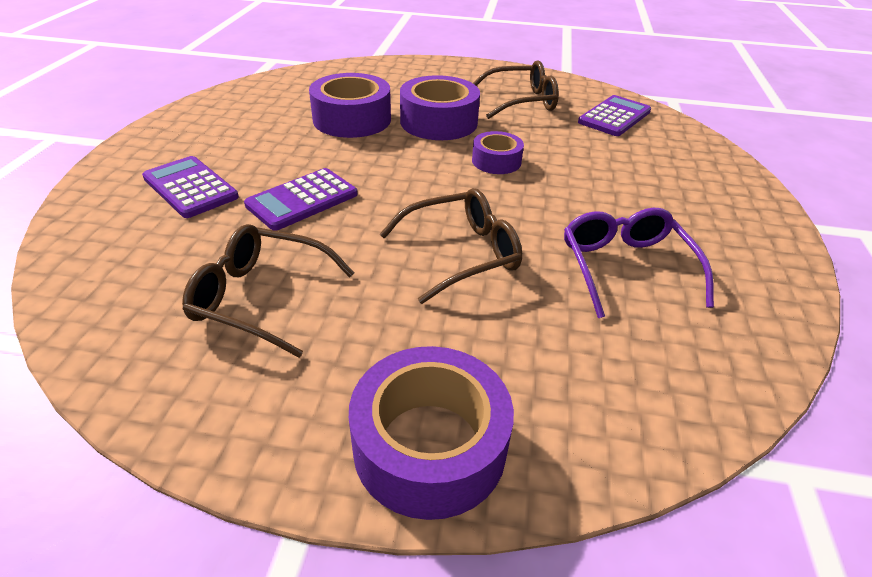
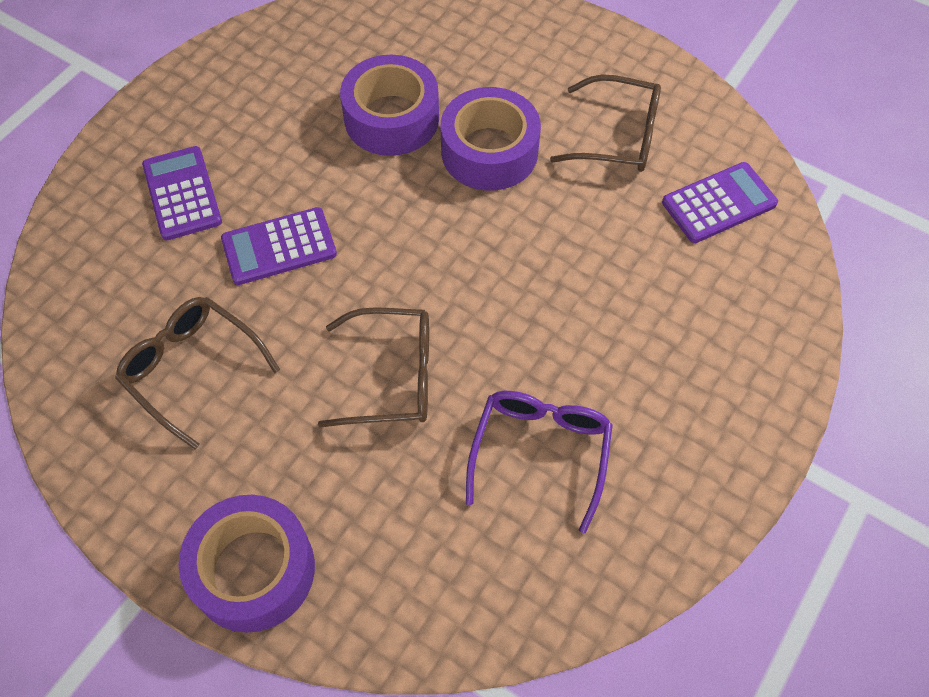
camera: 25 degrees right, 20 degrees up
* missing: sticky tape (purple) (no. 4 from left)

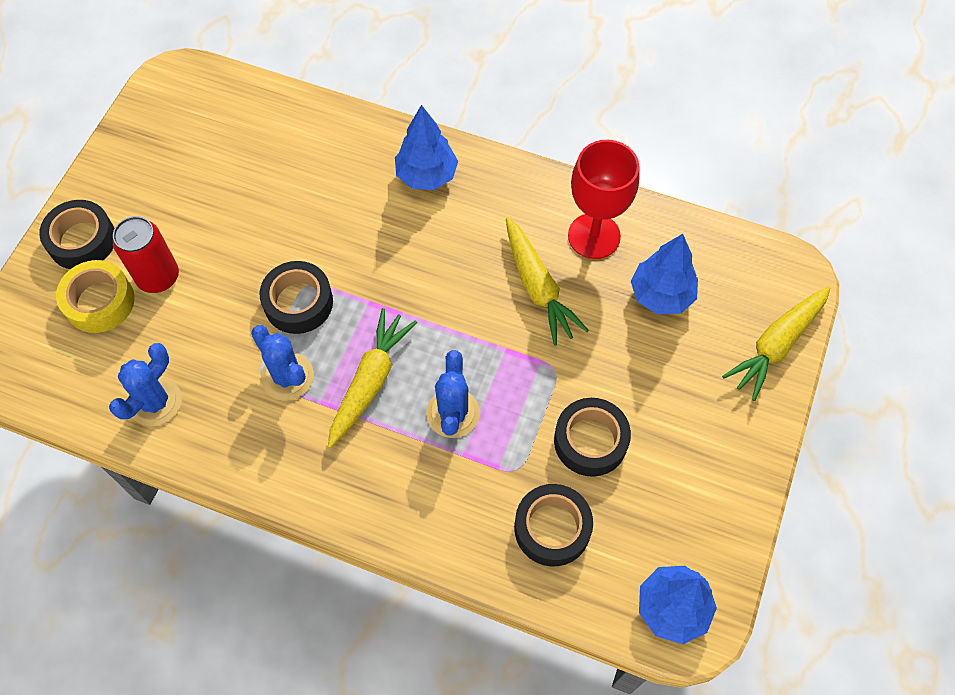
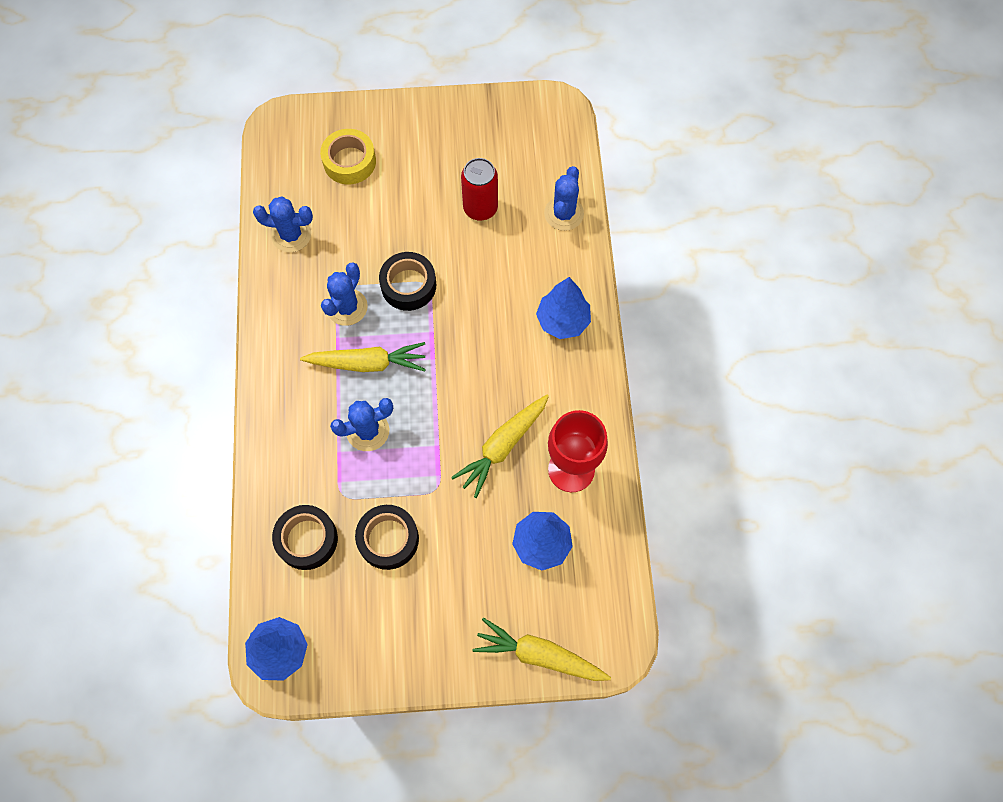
camera: 65 degrees right, 5 degrees up
* missing: sticky tape (ebony) (no. 1 from left)
* relocated: tin (crimson)
* appeared: prickly plant (royal blue) (no. 4 from left)

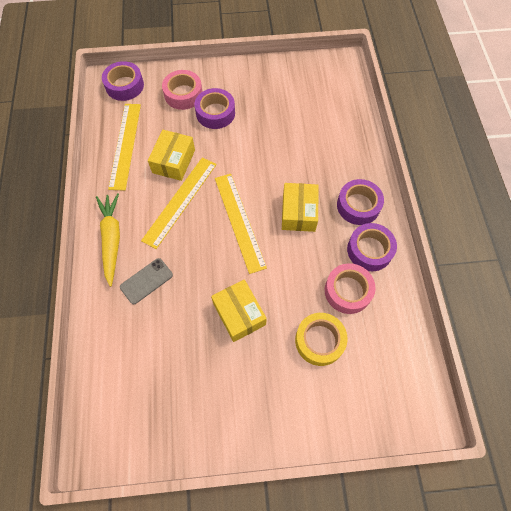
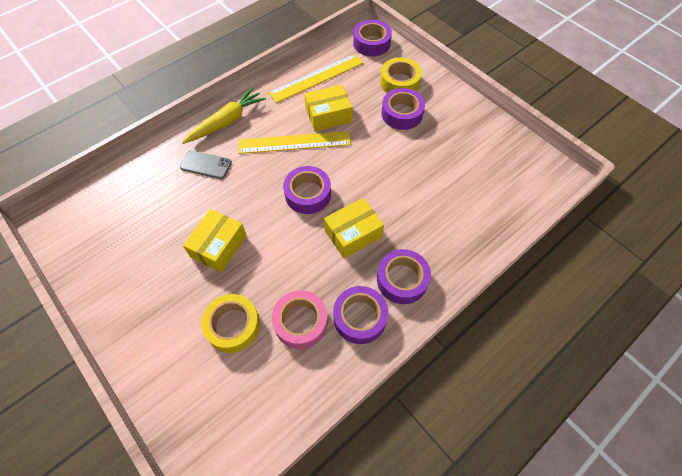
camera: 55 degrees right, 5 degrees down
* colour: sticky tape (pink) (no. 1 from left) to sticky tape (bright yellow) (no. 2 from left)
* exchanged: measuring stick (bright yellow) (no. 3 from left) to sticky tape (purple) (no. 1 from left)

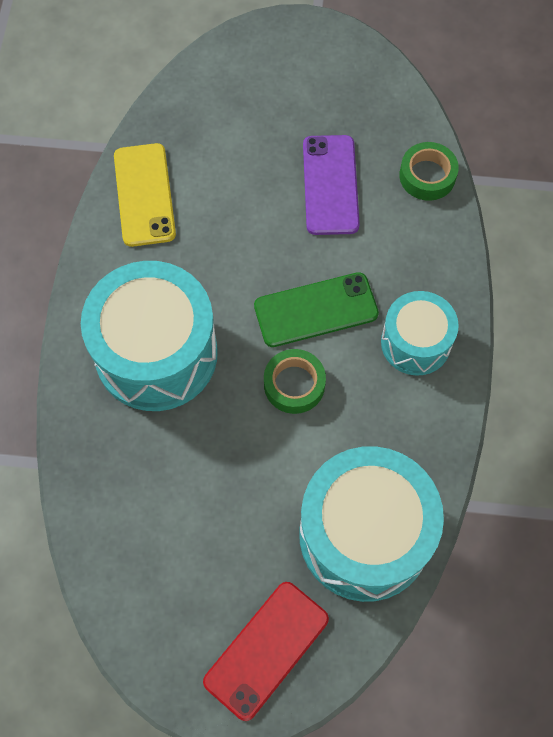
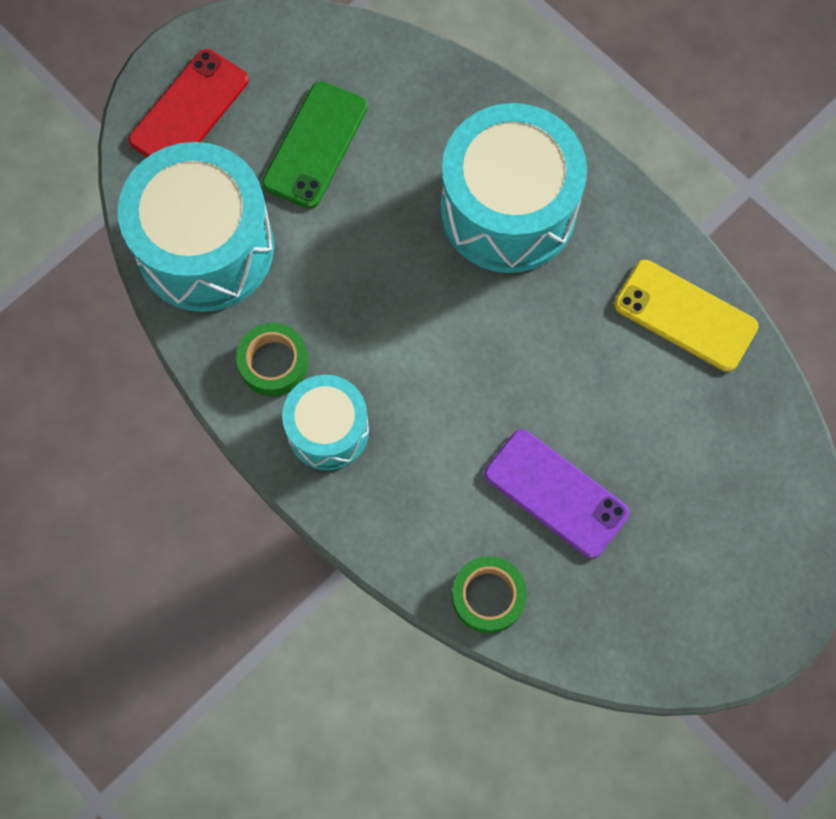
camera: 130 degrees right, 5 degrees up
* relocated: phone (leaf-green)
* relocated: sticky tape (leaf-green) (no. 1 from left)
* spun: phone (crimson) 45 degrees clockwise

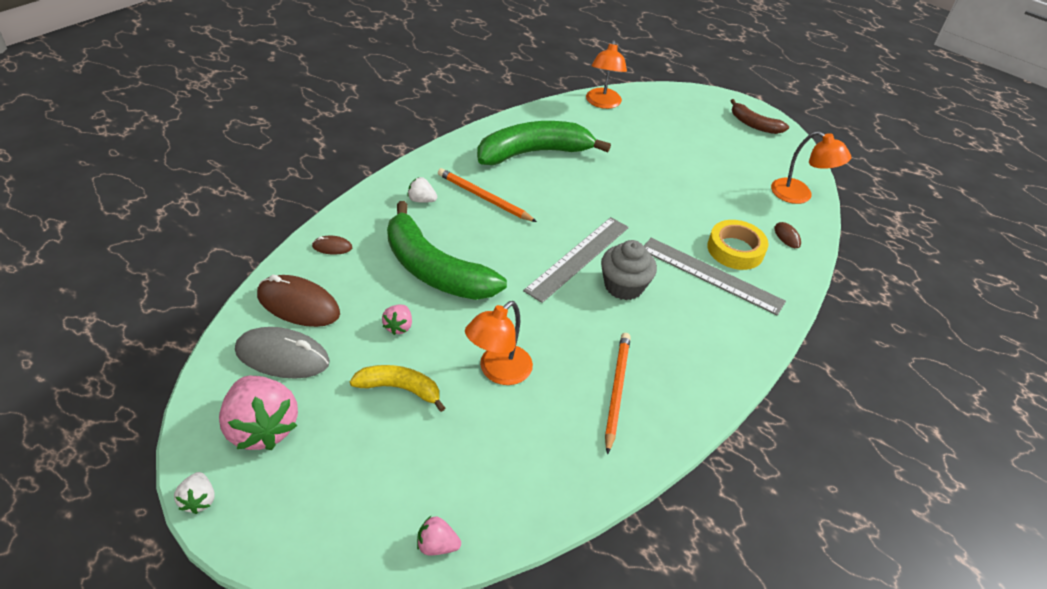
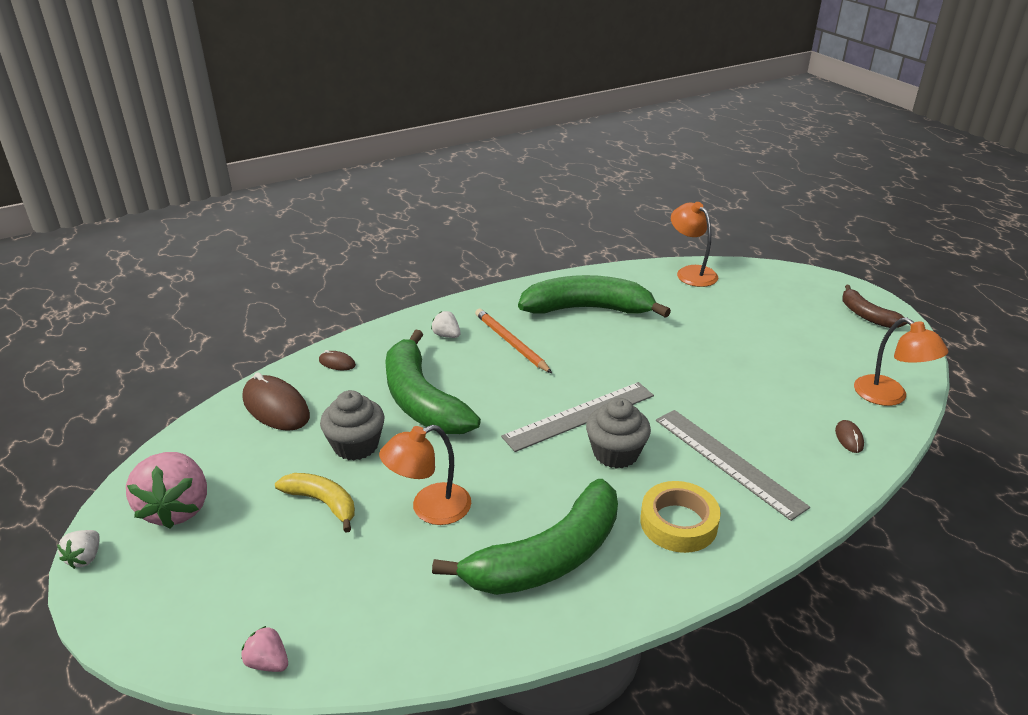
camera: 25 degrees right, 10 degrees down
* spun: desk lamp (bright orange) (no. 2 from left) 120 degrees clockwise
* relocated: sticky tape (bright yellow)
* exchanged: berry (pink) (no. 2 from left) to cupcake (ash-grey) (no. 1 from left)
* missing: PC mouse (ash-grey)
* exchanged: lead pencil (bright orange) (no. 2 from left) to banana (leaf-green) (no. 2 from left)

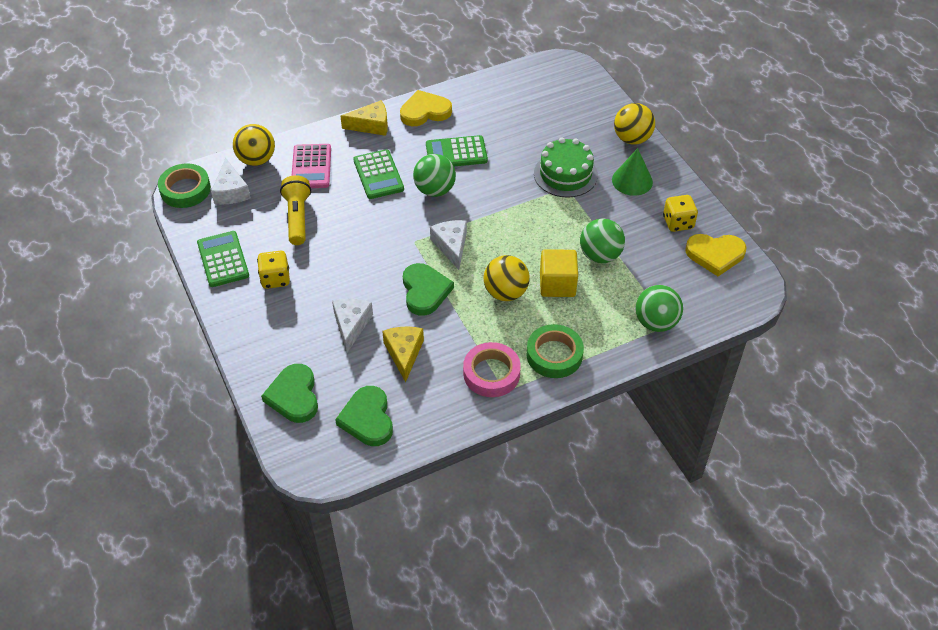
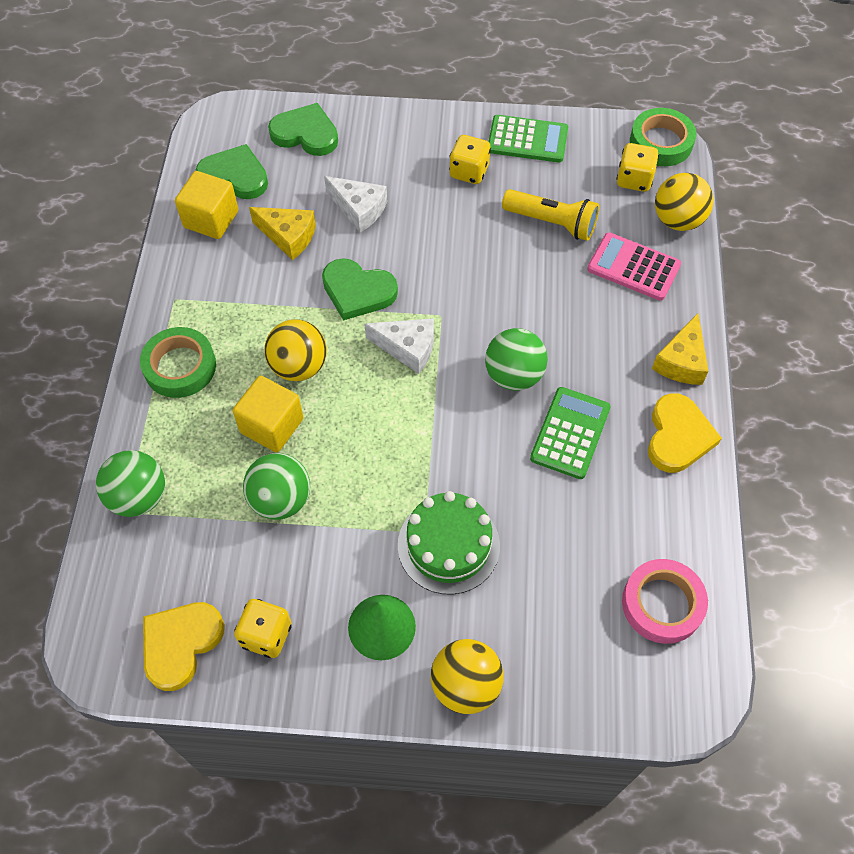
camera: 120 degrees right, 10 degrees up
* missing: pocket calculator (leaf-green) (no. 2 from left)
* exchanged: piece of cheese (white) (no. 1 from left) to dice (bright yellow) (no. 3 from left)
* relocated: sticky tape (pink)
* appeared: solid cube (bright yellow) (no. 1 from left)

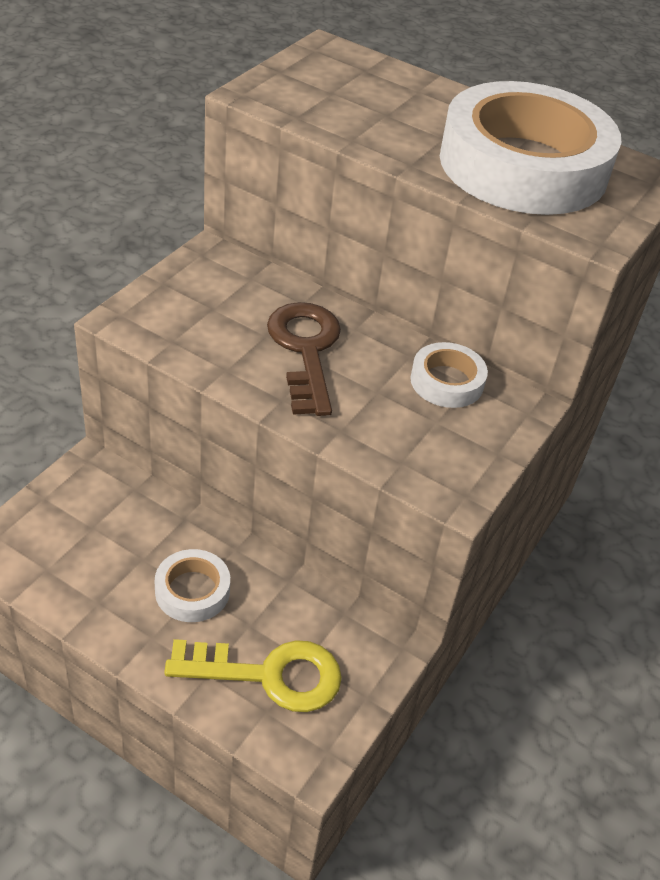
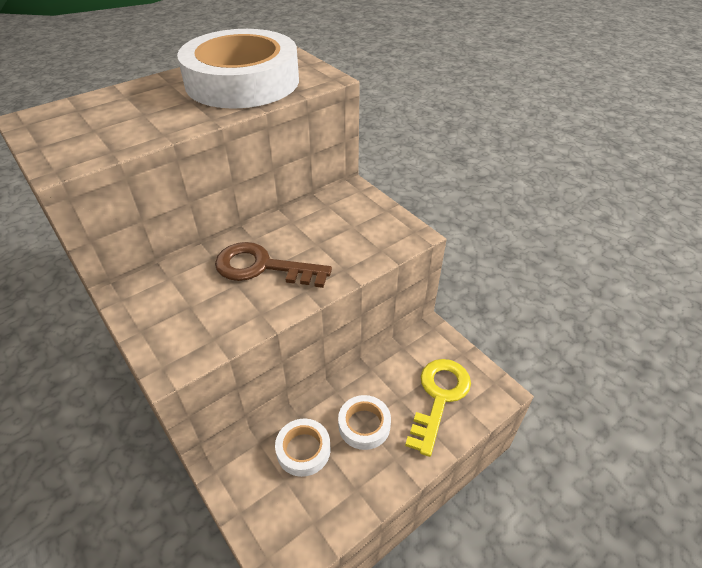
camera: 65 degrees left, 0 degrees up
* relocated: sticky tape (white) (no. 2 from left)

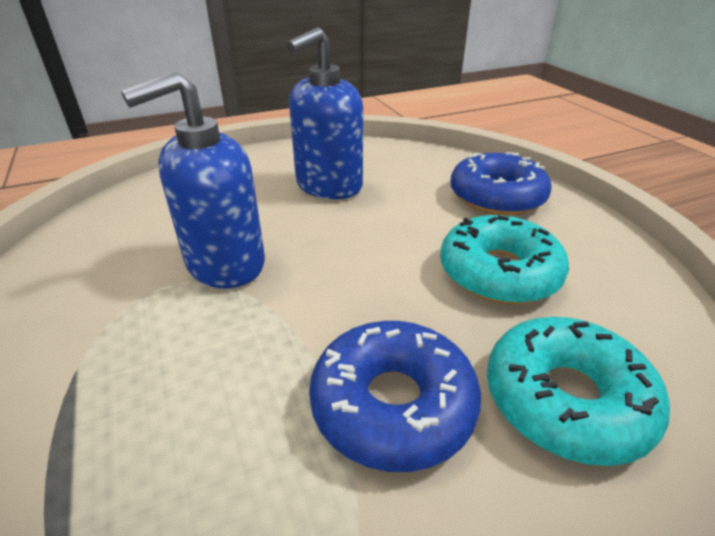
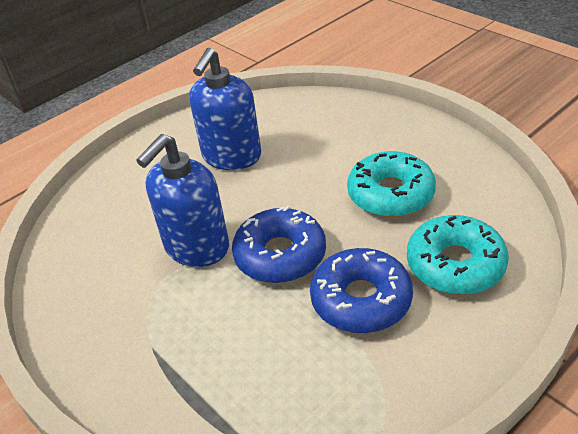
camera: 15 degrees left, 5 degrees up
* relocated: doughnut (royal blue) (no. 2 from left in the first image) to doughnut (royal blue) (no. 1 from left)

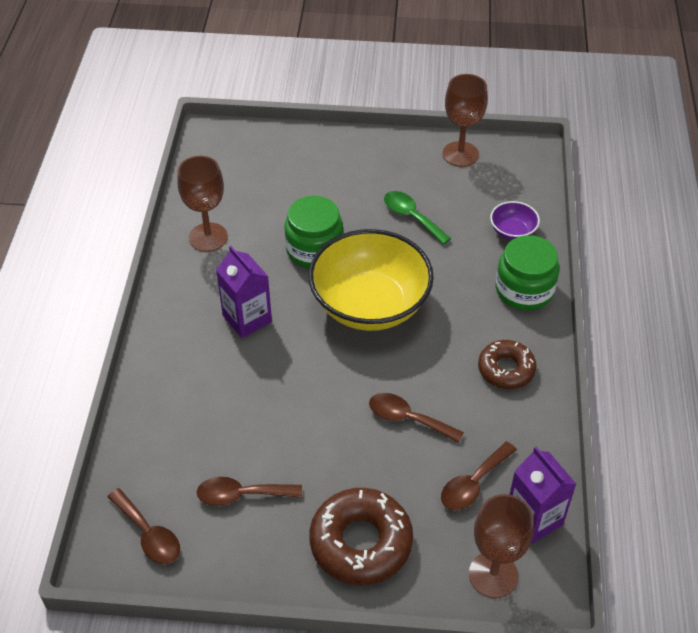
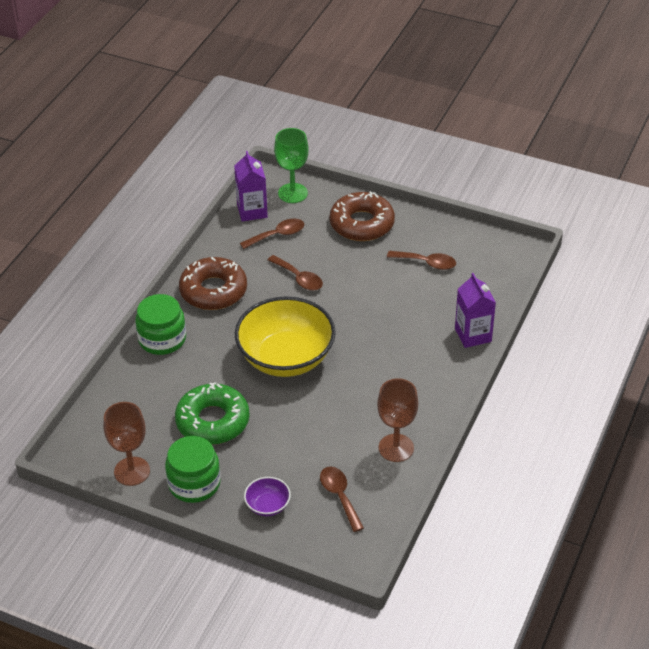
camera: 160 degrees left, 5 degrees down
* exchanged: teaspoon (leaf-green) to doughnut (leaf-green)
* relocated: preserve jar (leaf-green) (no. 1 from left in the first image) to preserve jar (leaf-green) (no. 2 from left)
* relocated: serving bowl (purple)
* relocated: carton (purple) (no. 1 from left in the first image) to carton (purple) (no. 2 from left)
* size: doughnut (russet) (no. 2 from left in the first image) x1.59
* relocated: teaspoon (russet) (no. 1 from left in the first image) to teaspoon (russet) (no. 3 from left)
* colour: goblet (russet) (no. 3 from left) to goblet (leaf-green)

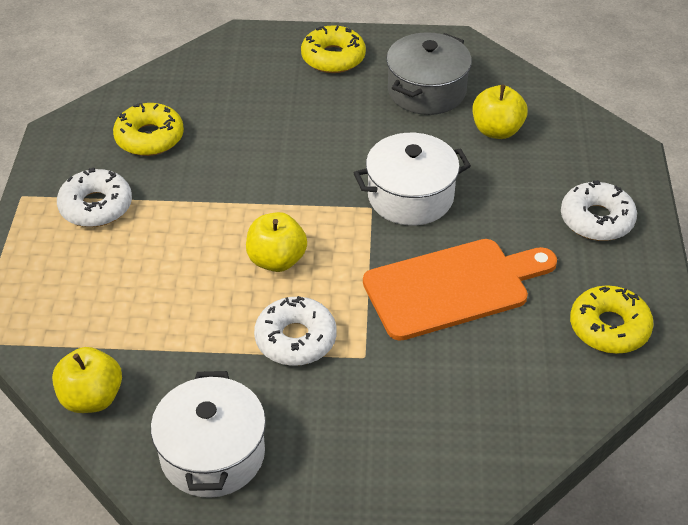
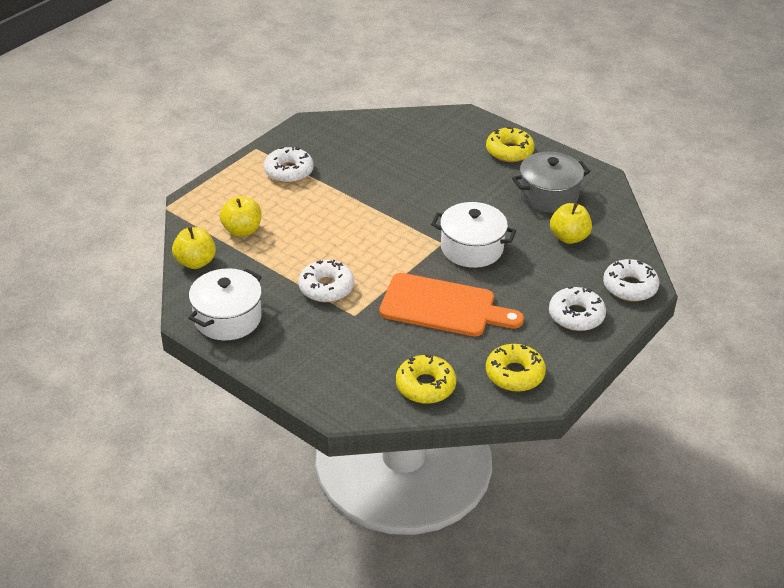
camera: 35 degrees right, 5 degrees down
* relocated: doughnut (bright yellow) (no. 1 from left)
* relocated: apple fruit (bright yellow) (no. 2 from left)
* appeared: doughnut (white) (no. 4 from left)

